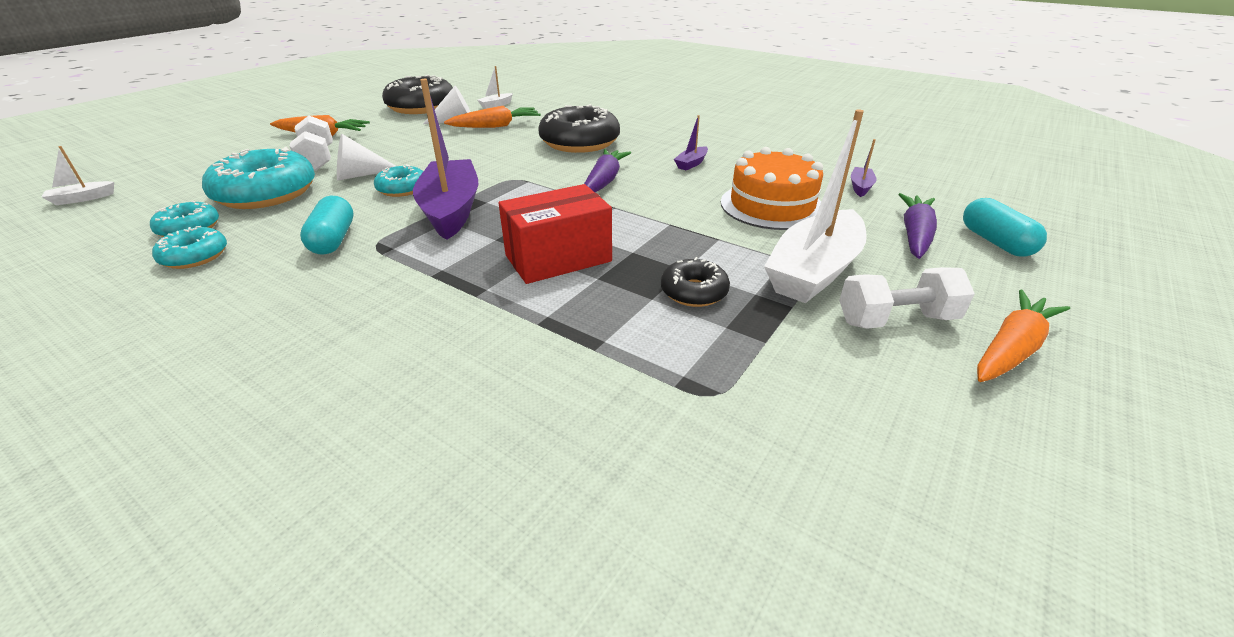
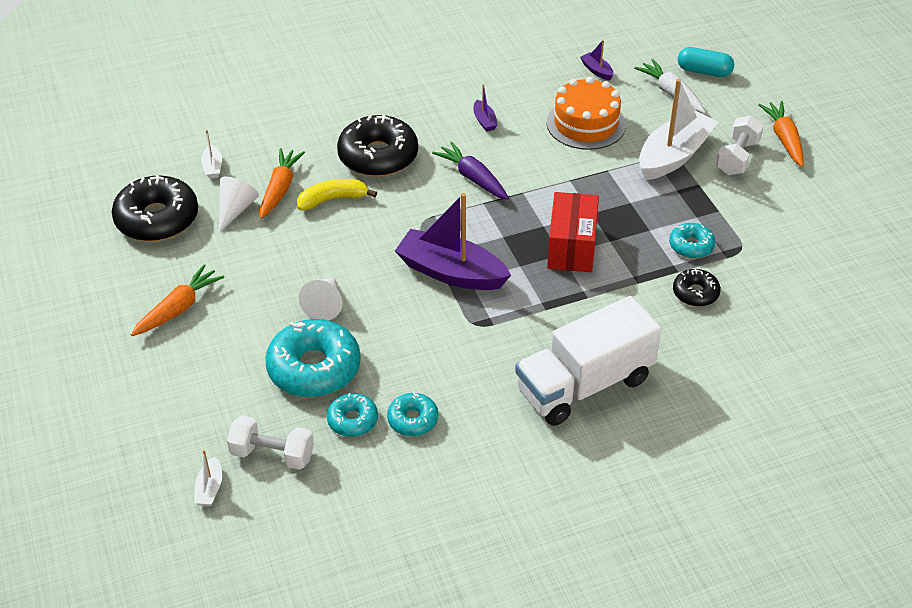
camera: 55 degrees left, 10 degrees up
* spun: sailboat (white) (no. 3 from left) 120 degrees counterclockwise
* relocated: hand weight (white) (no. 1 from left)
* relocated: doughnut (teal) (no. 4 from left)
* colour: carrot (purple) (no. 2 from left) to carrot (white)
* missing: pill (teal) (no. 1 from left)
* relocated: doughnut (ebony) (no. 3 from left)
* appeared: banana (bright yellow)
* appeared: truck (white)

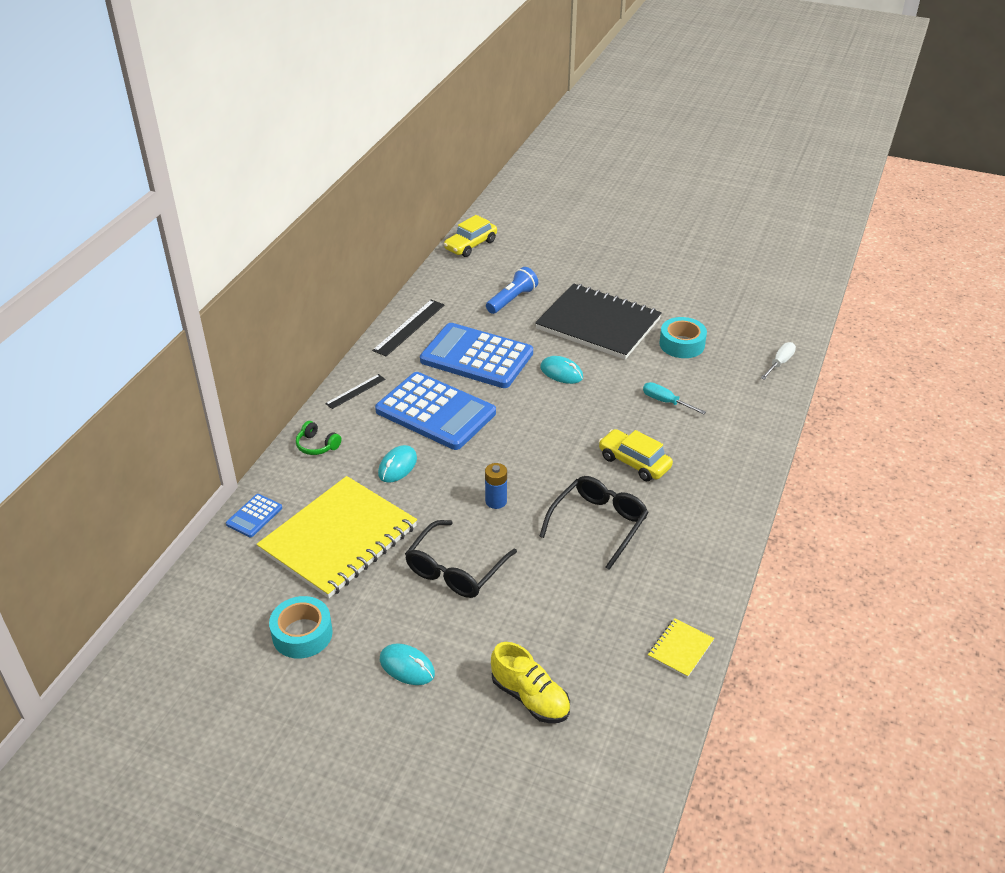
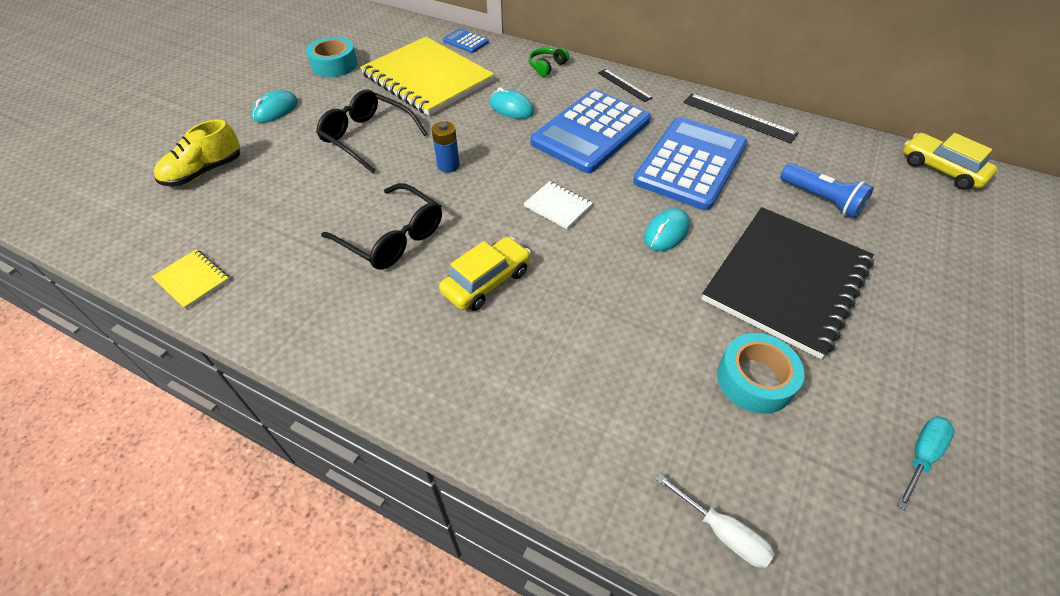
camera: 95 degrees right, 10 degrees up
* relocated: flat screwdriver (teal)
* appeared: notepad (white)

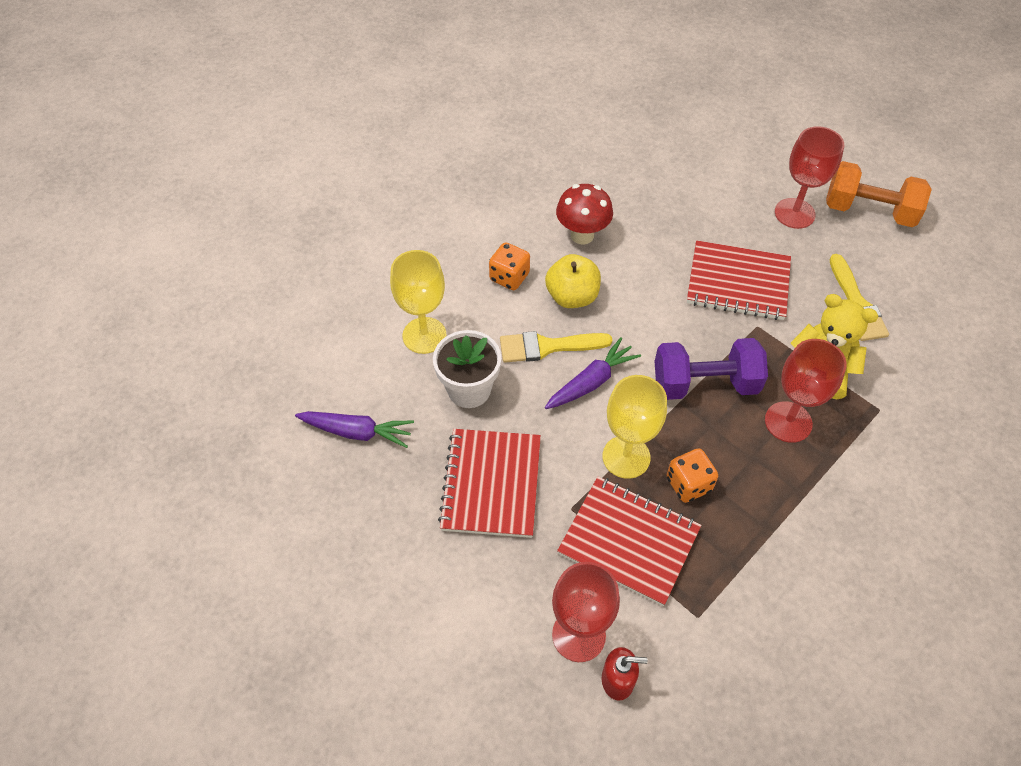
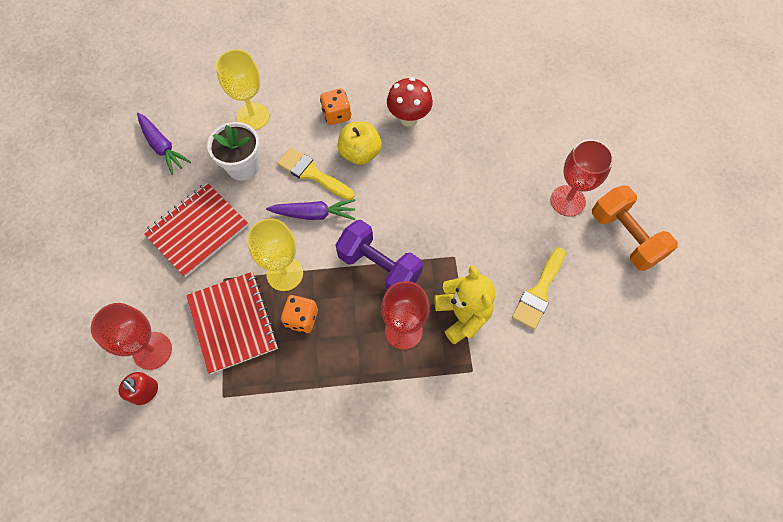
camera: 40 degrees right, 10 degrees up
* missing: notepad (crimson) (no. 3 from left)

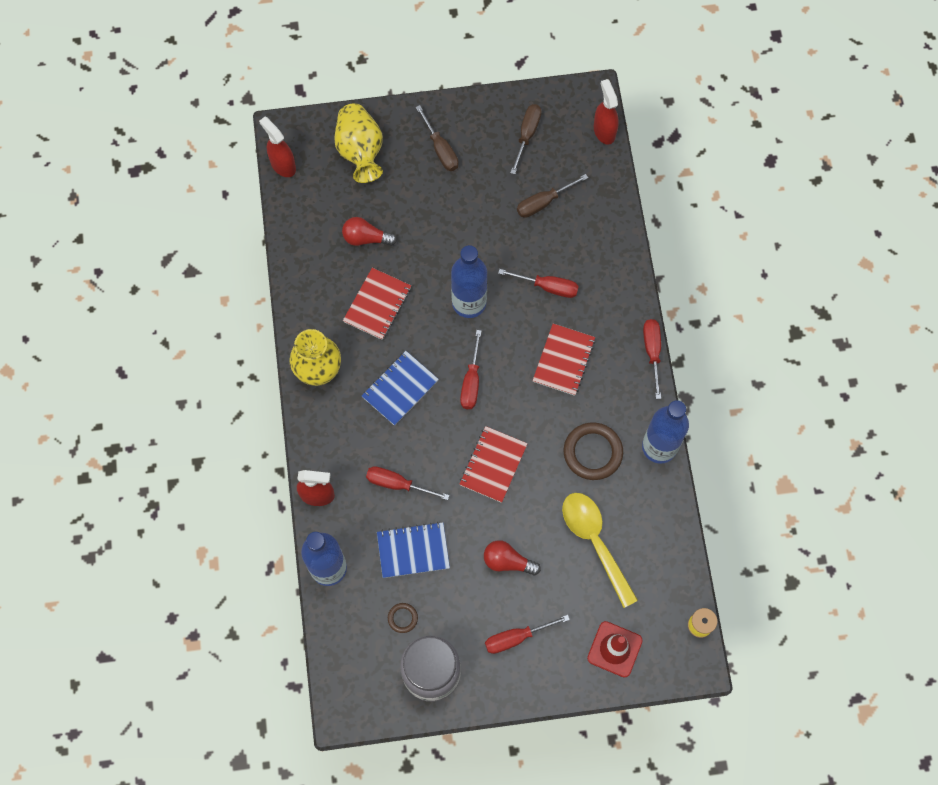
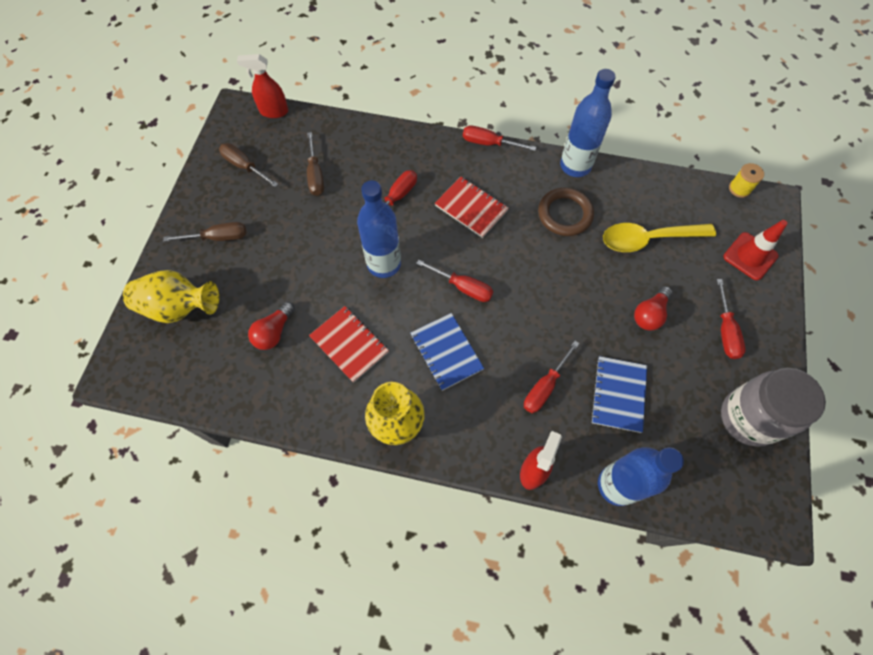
camera: 70 degrees left, 5 degrees down
* missing: sprayer (crimson) (no. 1 from left)
* missing: notepad (crimson) (no. 2 from left)
* missing: ring (russet) (no. 1 from left)

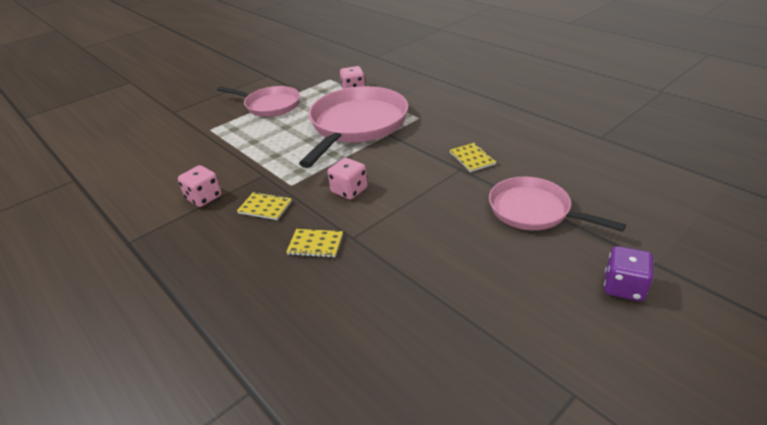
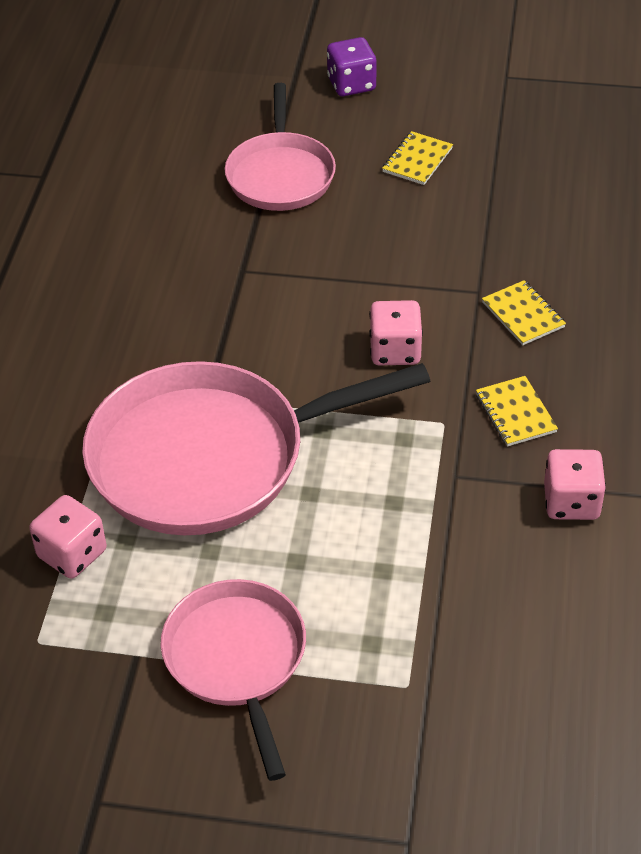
camera: 130 degrees left, 10 degrees up
* relocated: notepad (bright yellow) (no. 3 from left in the first image) to notepad (bright yellow) (no. 1 from left)

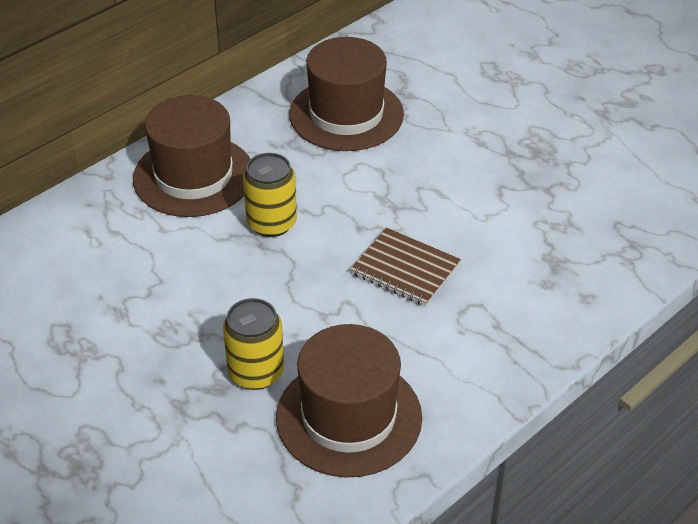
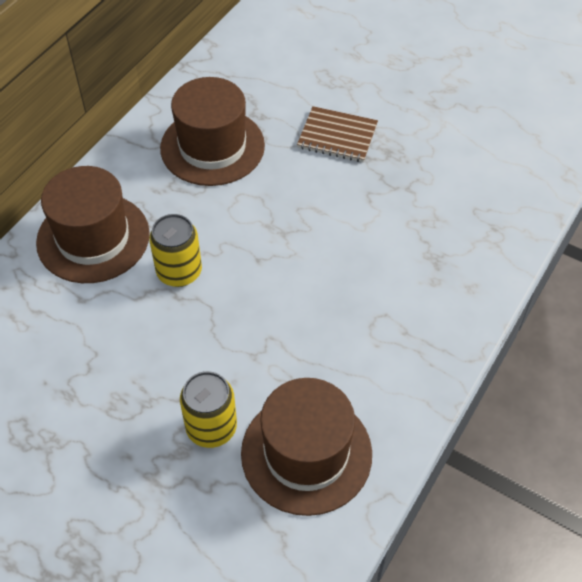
camera: 15 degrees left, 10 degrees up
* relocated: notepad (russet)

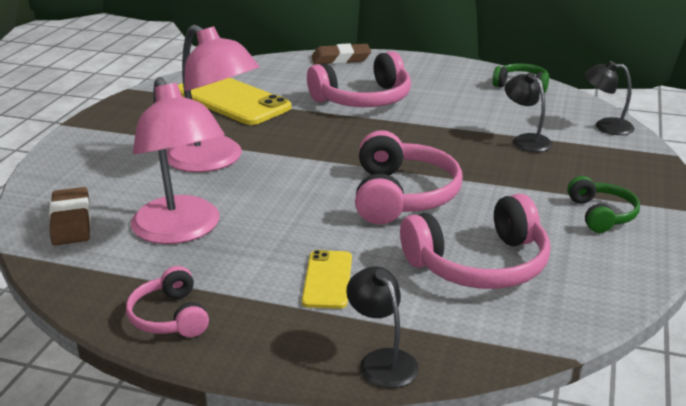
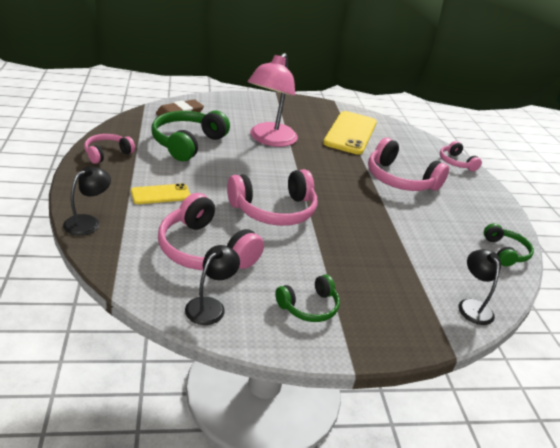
camera: 60 degrees right, 5 degrees up
* exchanged: eraser (russet) (no. 2 from left) to headphones (pink) (no. 5 from left)
* relocated: desk lamp (ebony) (no. 2 from left)
* exchanged: desk lamp (pink) (no. 1 from left) to headphones (leaf-green) (no. 1 from left)

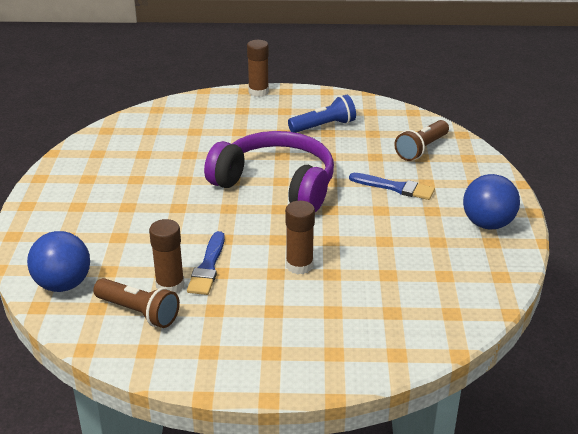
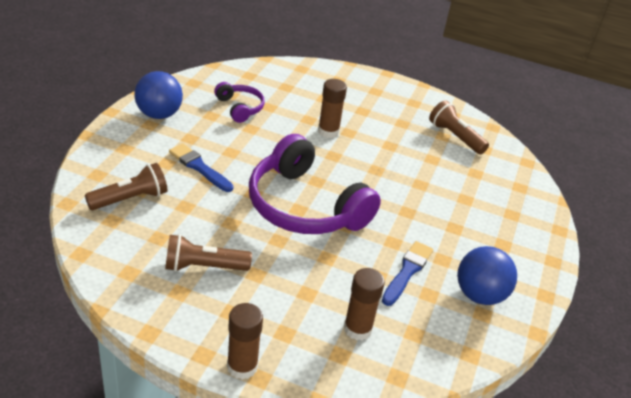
camera: 165 degrees left, 5 degrees up
* colour: torch (royal blue) to torch (russet) (no. 2 from left)
* relocated: glue (russet) (no. 1 from left in the first image) to glue (russet) (no. 3 from left)
* relocated: play ball (royal blue) (no. 1 from left in the first image) to play ball (royal blue) (no. 2 from left)
* relocated: paint brush (royal blue) (no. 1 from left in the first image) to paint brush (royal blue) (no. 2 from left)
* appeared: headphones (purple) (no. 1 from left)

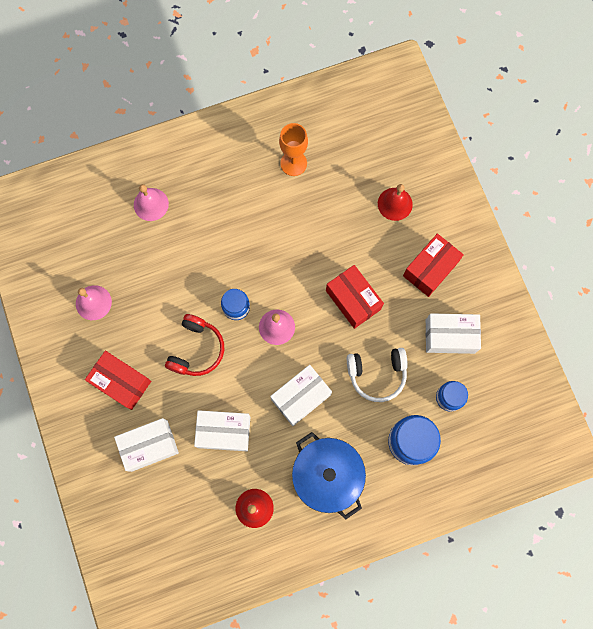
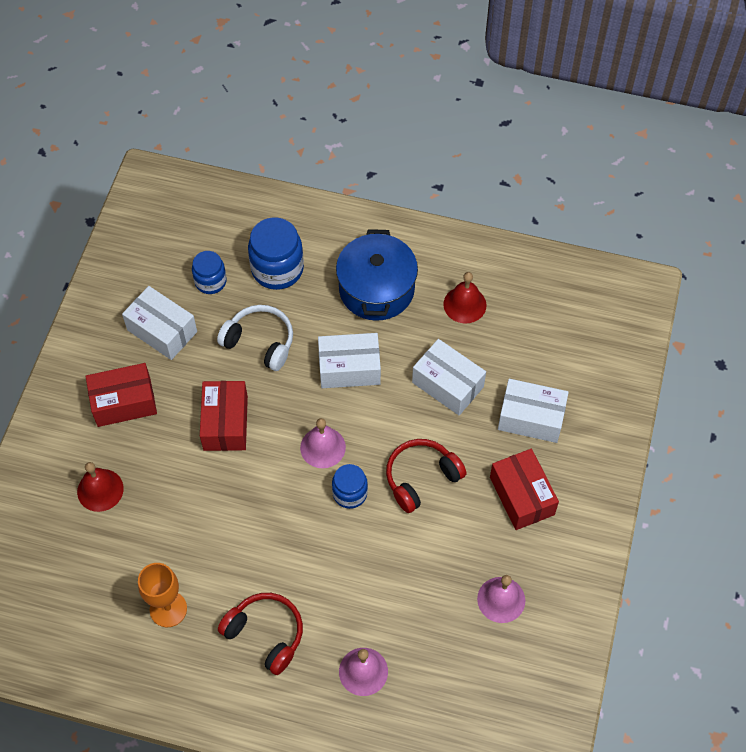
camera: 145 degrees left, 15 degrees down
* appeared: headphones (crimson) (no. 1 from left)

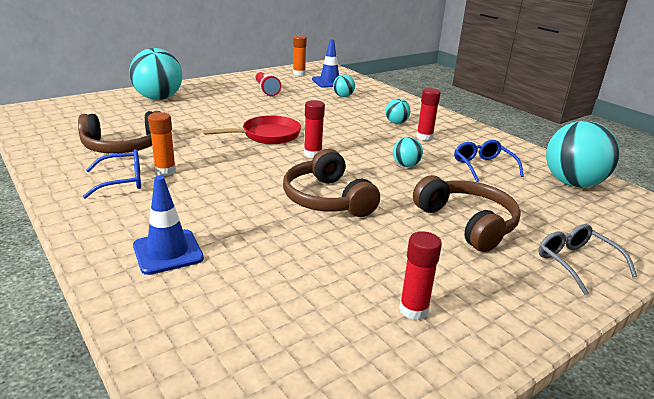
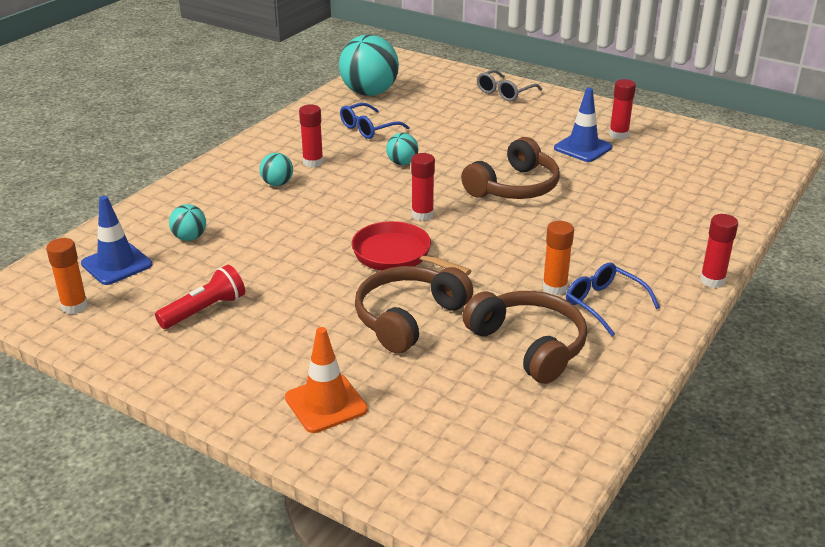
camera: 110 degrees left, 5 degrees up
* exchanged: play ball (teal) (no. 1 from left) to road cone (bright orange)
* relocated: headphones (russet) (no. 3 from left in the first image) to headphones (russet) (no. 1 from left)
* relocated: road cone (royal blue) (no. 1 from left in the first image) to road cone (royal blue) (no. 2 from left)
* appeared: glue (crimson) (no. 4 from left)

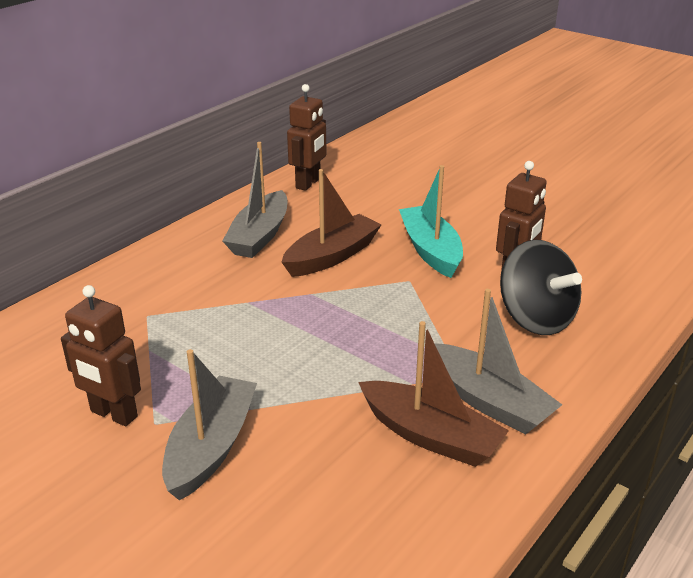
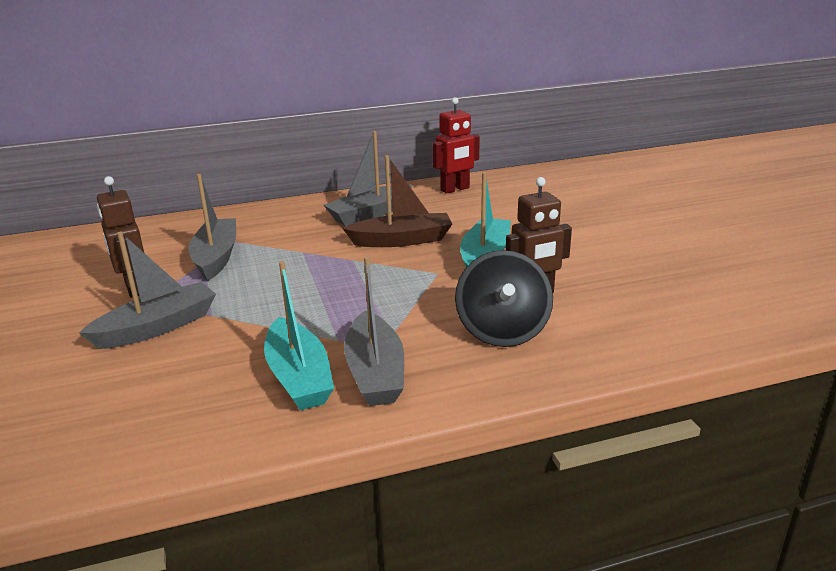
camera: 35 degrees right, 5 degrees down
* colour: robot figure (russet) (no. 2 from left) to robot figure (crimson)
* colour: sailboat (russet) (no. 2 from left) to sailboat (teal) (no. 1 from left)
* appeared: sailboat (ash-grey) (no. 2 from left)

